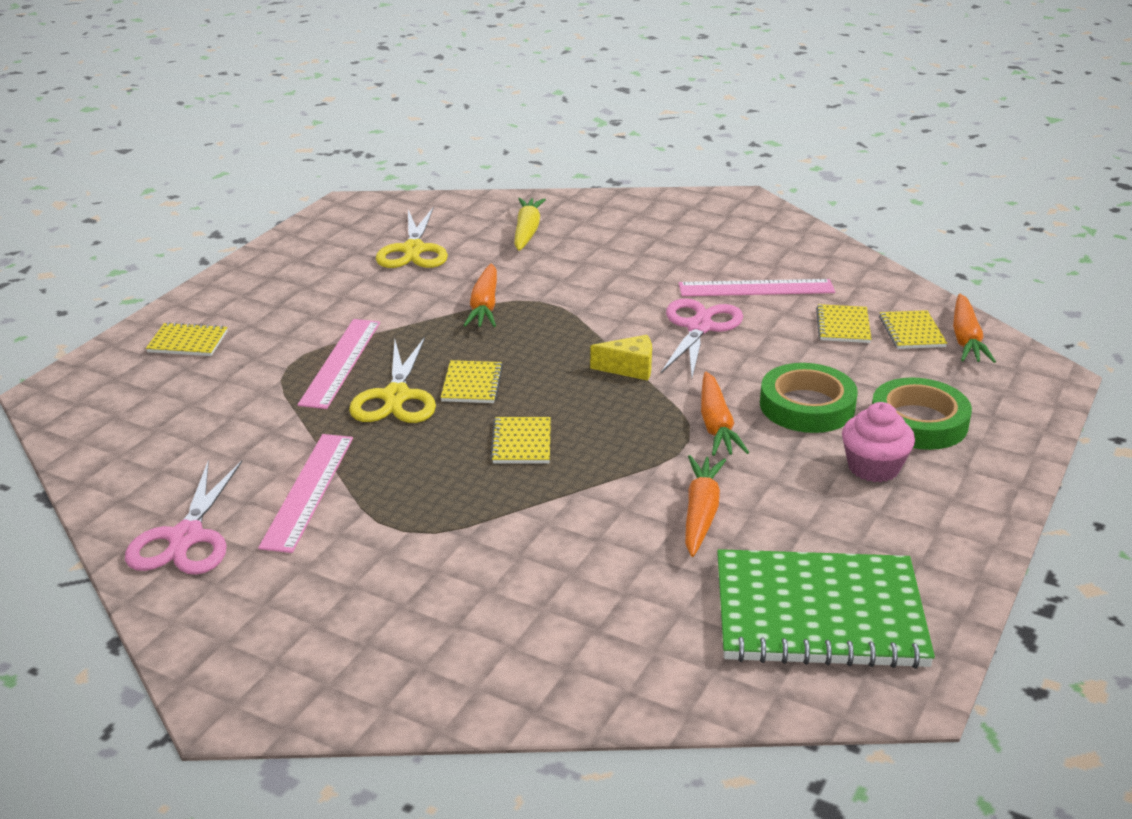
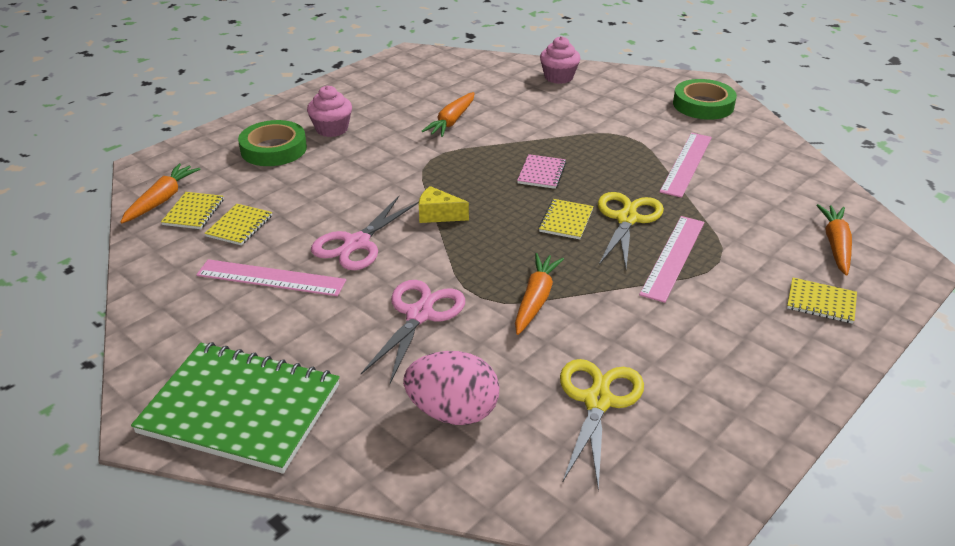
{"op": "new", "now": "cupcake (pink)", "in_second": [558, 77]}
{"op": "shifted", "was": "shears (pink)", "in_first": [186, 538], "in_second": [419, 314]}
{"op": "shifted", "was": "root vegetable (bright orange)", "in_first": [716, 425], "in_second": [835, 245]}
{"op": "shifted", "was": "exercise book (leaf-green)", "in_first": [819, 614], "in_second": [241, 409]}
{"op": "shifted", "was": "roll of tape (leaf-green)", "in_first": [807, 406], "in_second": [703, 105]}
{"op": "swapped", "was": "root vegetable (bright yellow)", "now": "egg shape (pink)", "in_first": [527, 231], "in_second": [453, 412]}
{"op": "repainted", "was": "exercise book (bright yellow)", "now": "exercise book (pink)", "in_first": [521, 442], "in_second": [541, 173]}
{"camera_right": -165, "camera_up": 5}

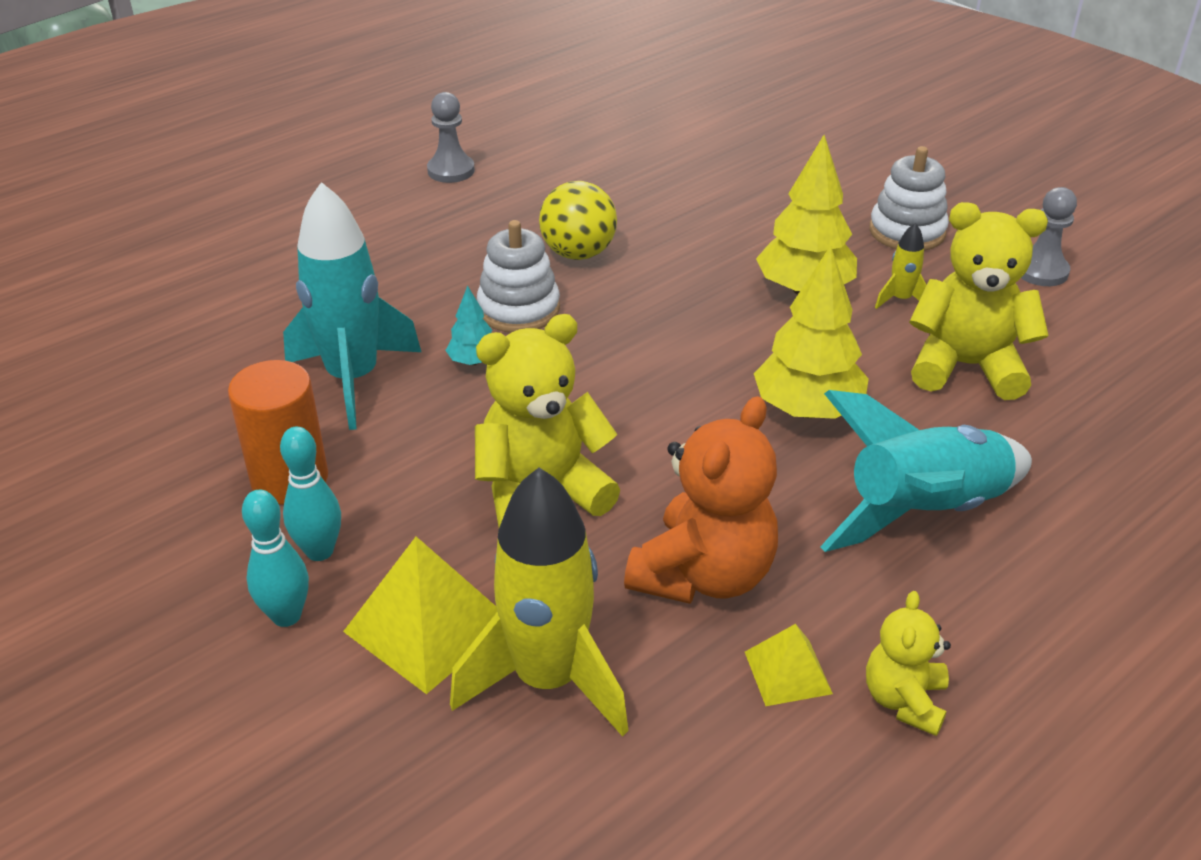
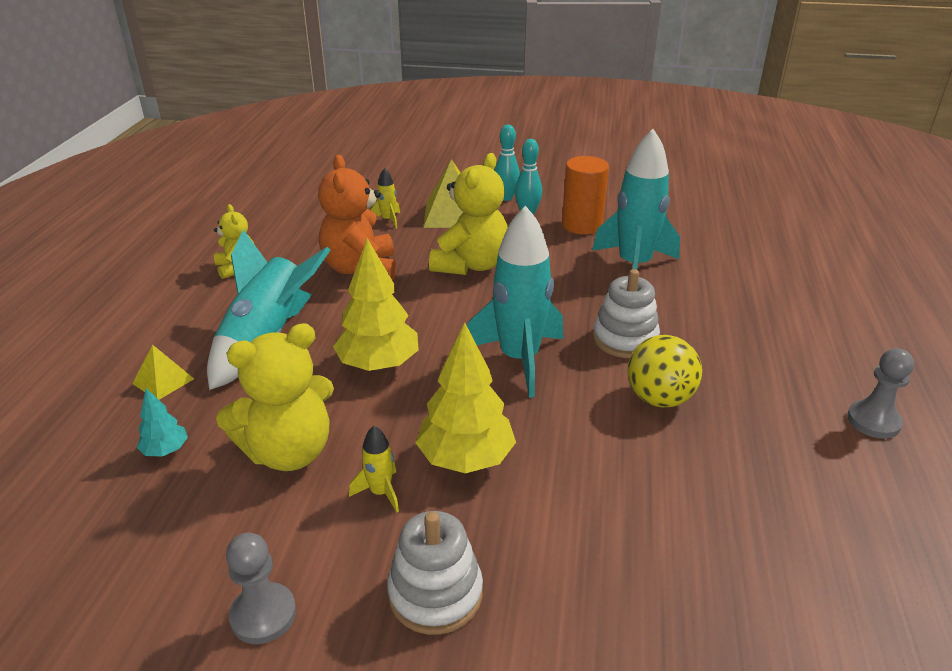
{"op": "new", "now": "spaceship (aqua)", "in_second": [519, 359]}
{"op": "shifted", "was": "toy tree (aqua)", "in_first": [473, 361], "in_second": [166, 450]}
{"op": "shifted", "was": "pyramid shape (bright yellow)", "in_first": [788, 672], "in_second": [163, 381]}
{"op": "scaled", "was": "spaceship (bright yellow)", "in_first": [548, 679], "in_second": [388, 220], "ratio": 0.44}
{"camera_right": 140, "camera_up": -5}

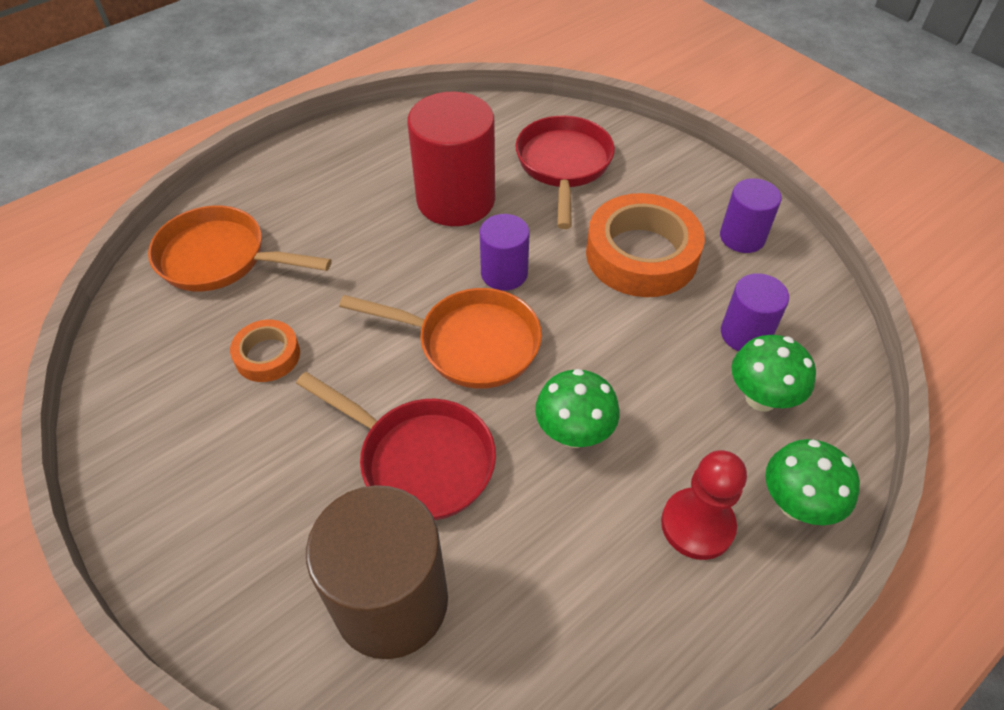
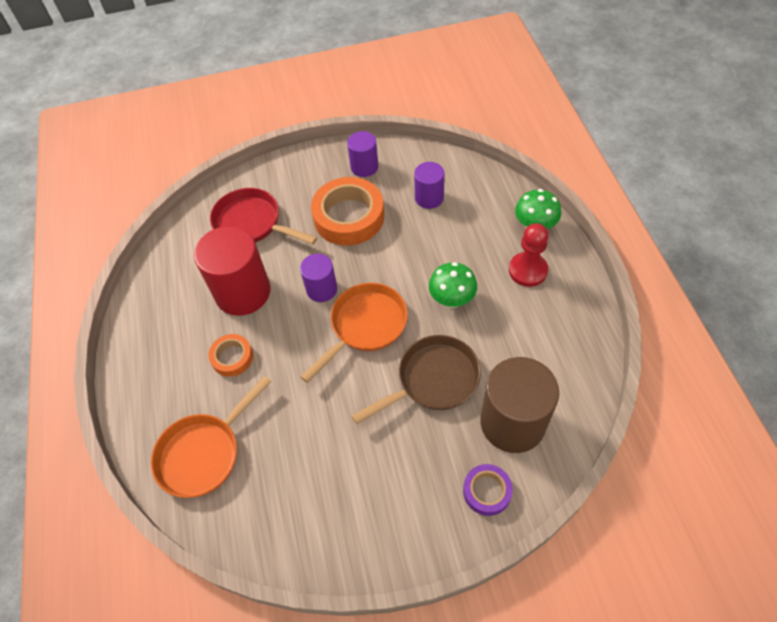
{"op": "gone", "was": "mushroom (leaf-green)", "in_first": [761, 398]}
{"op": "new", "now": "roll of tape (violet)", "in_second": [487, 491]}
{"op": "shifted", "was": "roll of tape (bright orange)", "in_first": [267, 355], "in_second": [232, 357]}
{"op": "repainted", "was": "pan (red)", "now": "pan (brown)", "in_first": [420, 460], "in_second": [433, 380]}
{"camera_right": -60, "camera_up": 5}

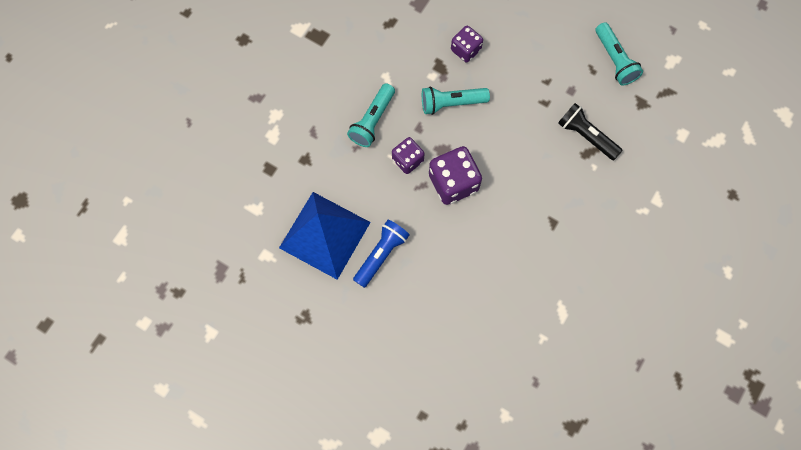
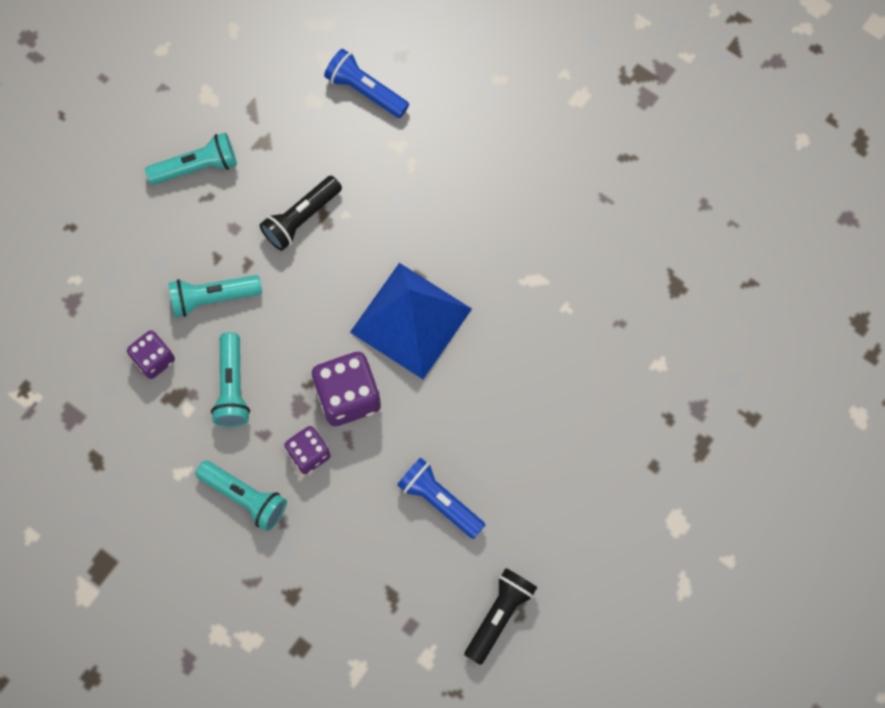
{"op": "new", "now": "flashlight (aqua)", "in_second": [213, 297]}
{"op": "new", "now": "flashlight (cobalt)", "in_second": [365, 90]}
{"op": "new", "now": "flashlight (black)", "in_second": [499, 615]}
{"op": "shifted", "was": "pyramid shape (cobalt)", "in_first": [324, 234], "in_second": [410, 320]}
{"camera_right": -85, "camera_up": 0}

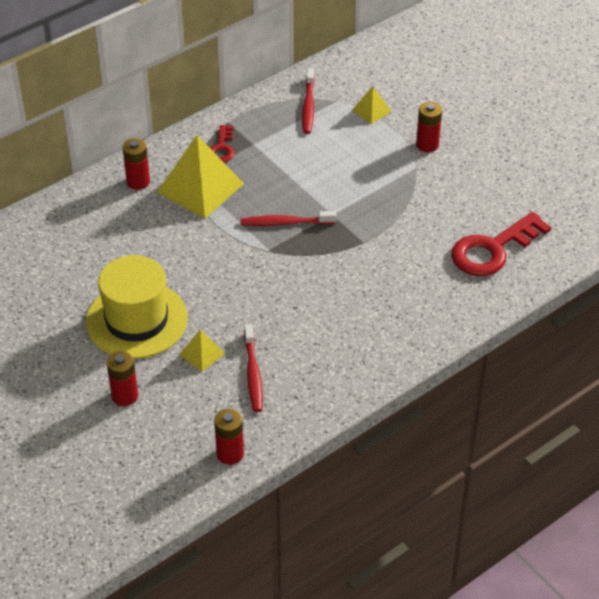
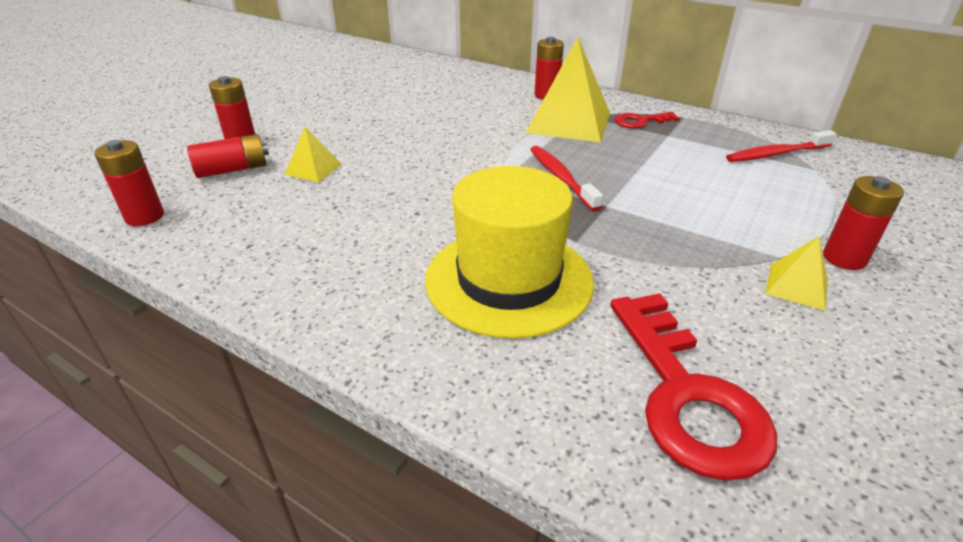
{"op": "gone", "was": "toothbrush (red)", "in_first": [253, 373]}
{"op": "new", "now": "AA battery (red)", "in_second": [233, 170]}
{"op": "shifted", "was": "top hat (bright yellow)", "in_first": [136, 320], "in_second": [509, 280]}
{"op": "shifted", "was": "pyramid shape (bright yellow)", "in_first": [371, 110], "in_second": [797, 286]}
{"op": "rotated", "was": "door key (red)", "in_first": [493, 249], "in_second": [686, 395], "clockwise": -135}
{"camera_right": 70, "camera_up": -10}

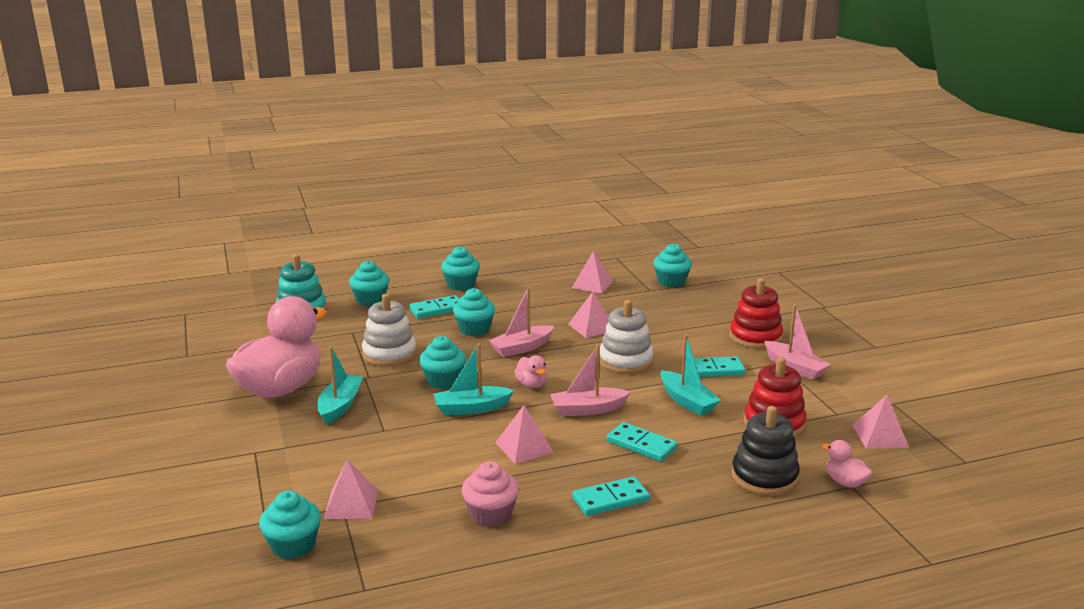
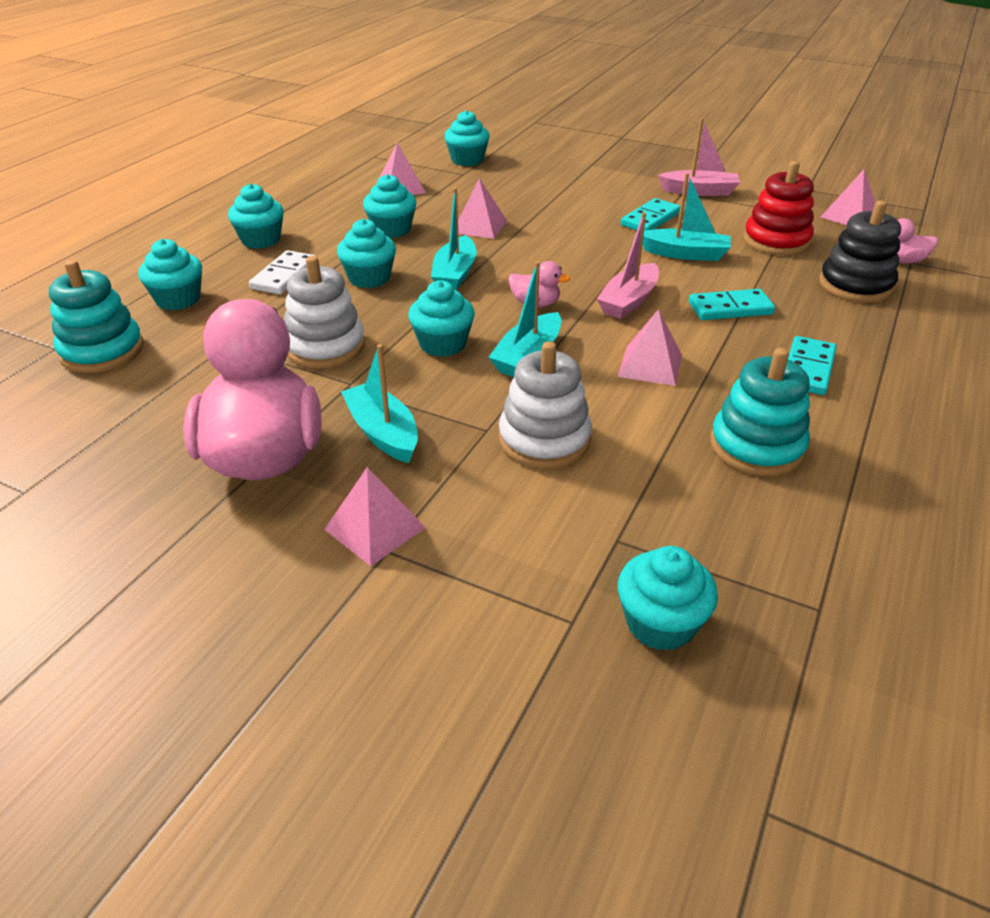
{"op": "gone", "was": "stacking toy (red)", "in_first": [755, 337]}
{"op": "new", "now": "cupcake (aqua)", "in_second": [392, 230]}
{"op": "shifted", "was": "pyramid shape (pink)", "in_first": [351, 504], "in_second": [374, 528]}
{"op": "shifted", "was": "stacking toy (snow-white)", "in_first": [625, 361], "in_second": [544, 440]}
{"op": "swapped", "was": "cupcake (pink)", "now": "stacking toy (aqua)", "in_first": [491, 514], "in_second": [756, 446]}
{"op": "repainted", "was": "domino (aqua)", "now": "domino (snow-white)", "in_first": [437, 309], "in_second": [284, 276]}
{"op": "repainted", "was": "toy boat (pink)", "now": "toy boat (aqua)", "in_first": [522, 348], "in_second": [455, 274]}
{"camera_right": -45, "camera_up": 15}

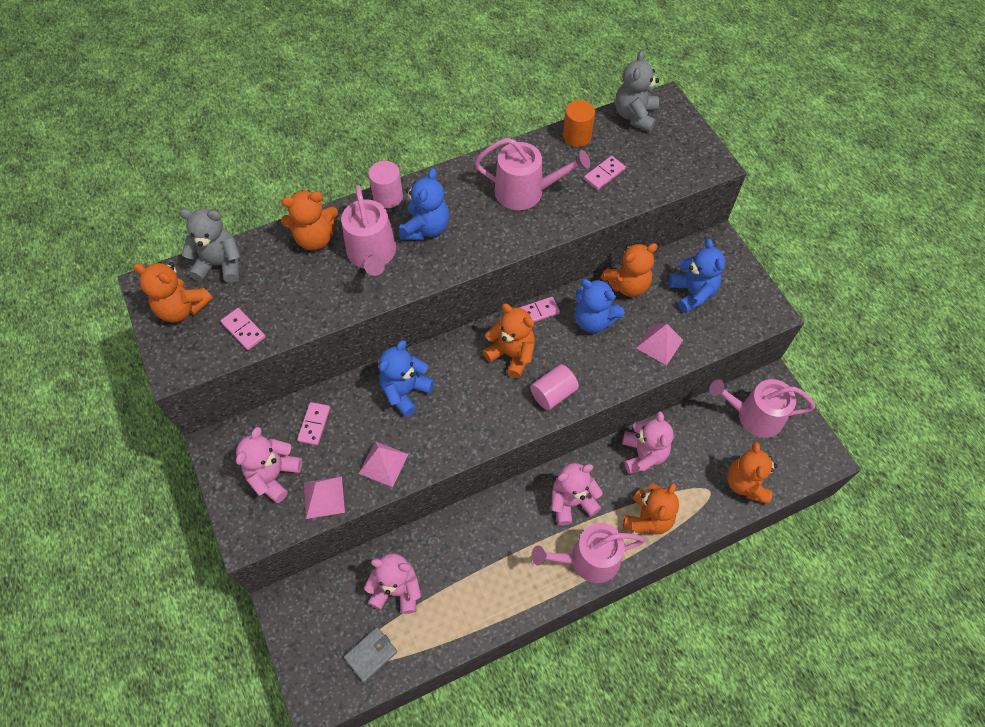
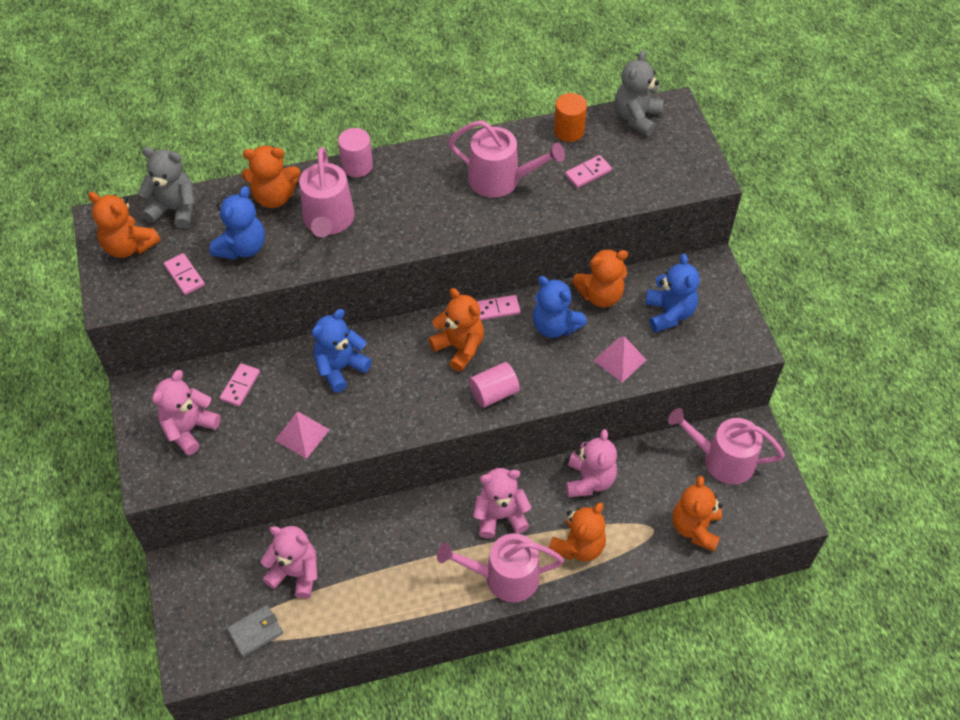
{"op": "gone", "was": "pyramid shape (pink)", "in_first": [324, 497]}
{"op": "shifted", "was": "stuffed bear (cobalt)", "in_first": [426, 228], "in_second": [242, 247]}
{"camera_right": 10, "camera_up": -5}

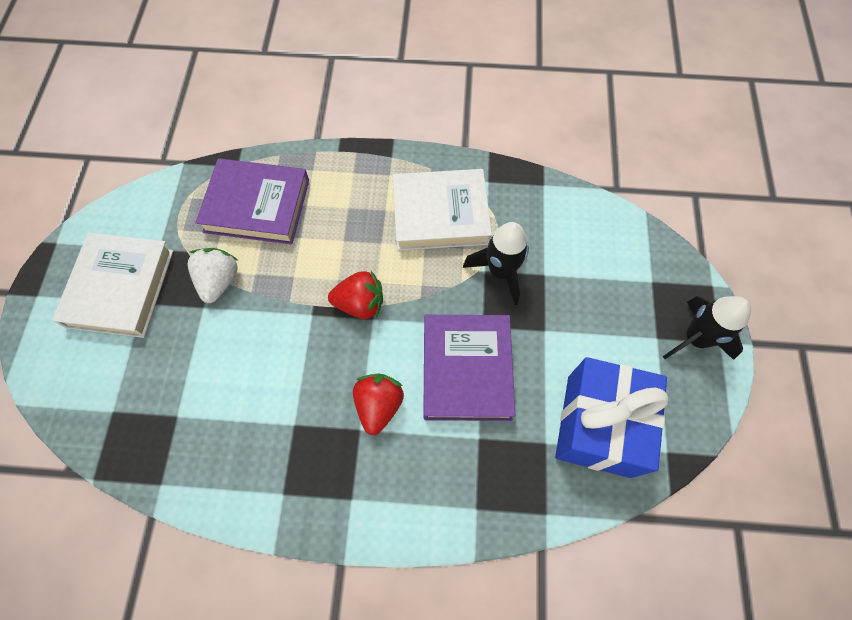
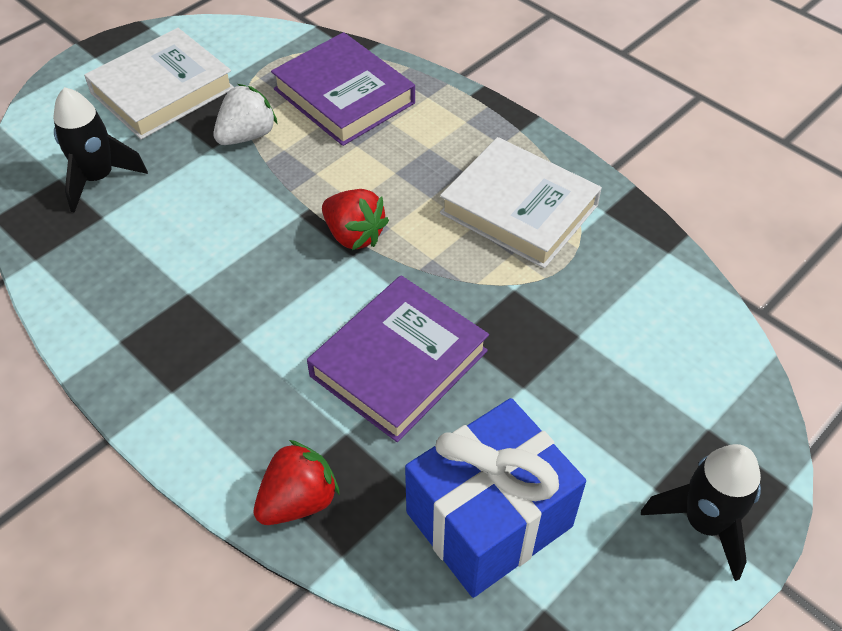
{"op": "shifted", "was": "strawberry (red)", "in_first": [379, 405], "in_second": [298, 500]}
{"op": "shifted", "was": "spaceship (black)", "in_first": [500, 271], "in_second": [98, 178]}
{"camera_right": 40, "camera_up": -15}

